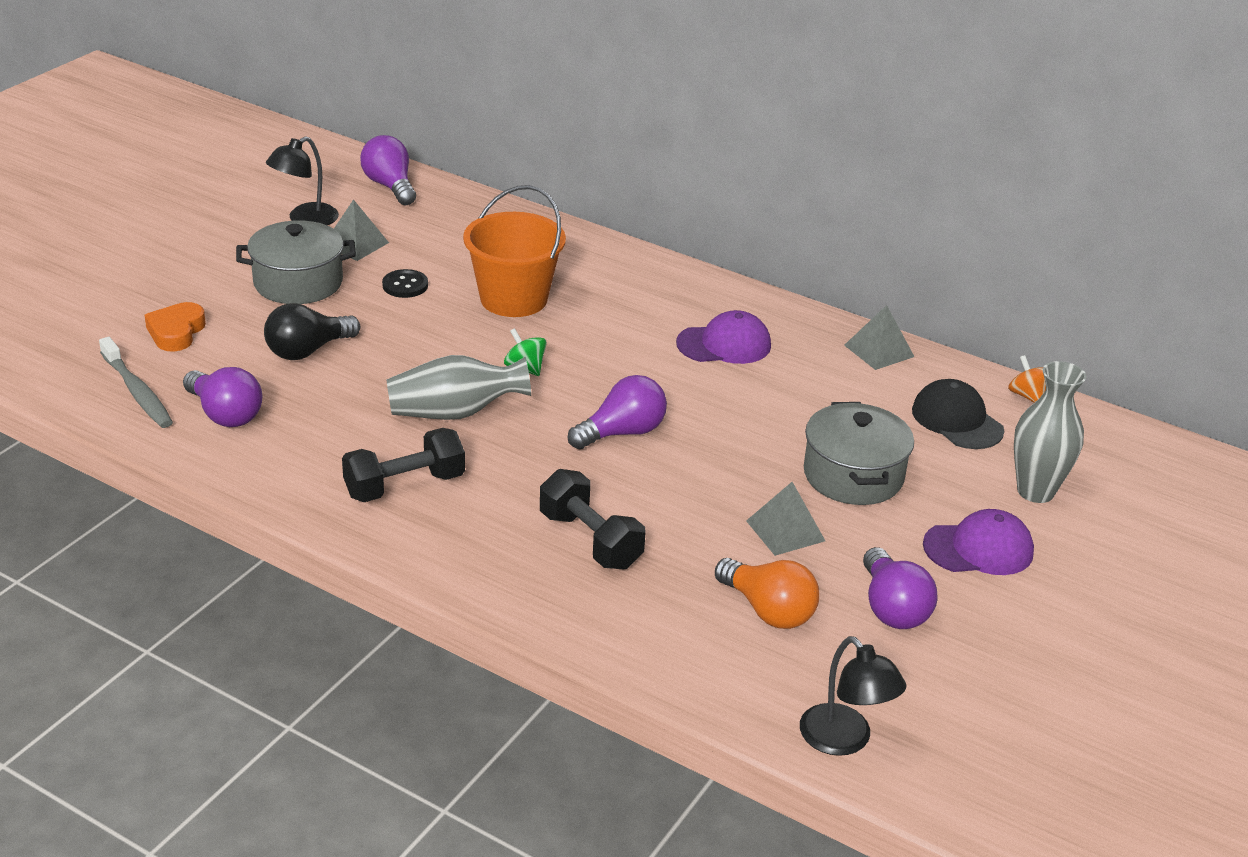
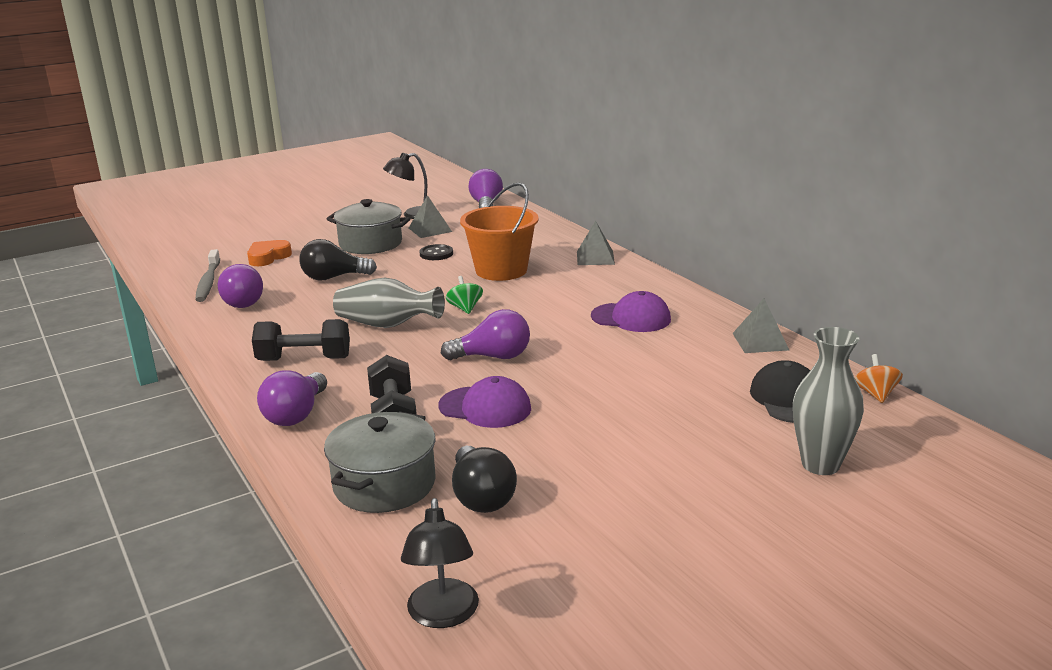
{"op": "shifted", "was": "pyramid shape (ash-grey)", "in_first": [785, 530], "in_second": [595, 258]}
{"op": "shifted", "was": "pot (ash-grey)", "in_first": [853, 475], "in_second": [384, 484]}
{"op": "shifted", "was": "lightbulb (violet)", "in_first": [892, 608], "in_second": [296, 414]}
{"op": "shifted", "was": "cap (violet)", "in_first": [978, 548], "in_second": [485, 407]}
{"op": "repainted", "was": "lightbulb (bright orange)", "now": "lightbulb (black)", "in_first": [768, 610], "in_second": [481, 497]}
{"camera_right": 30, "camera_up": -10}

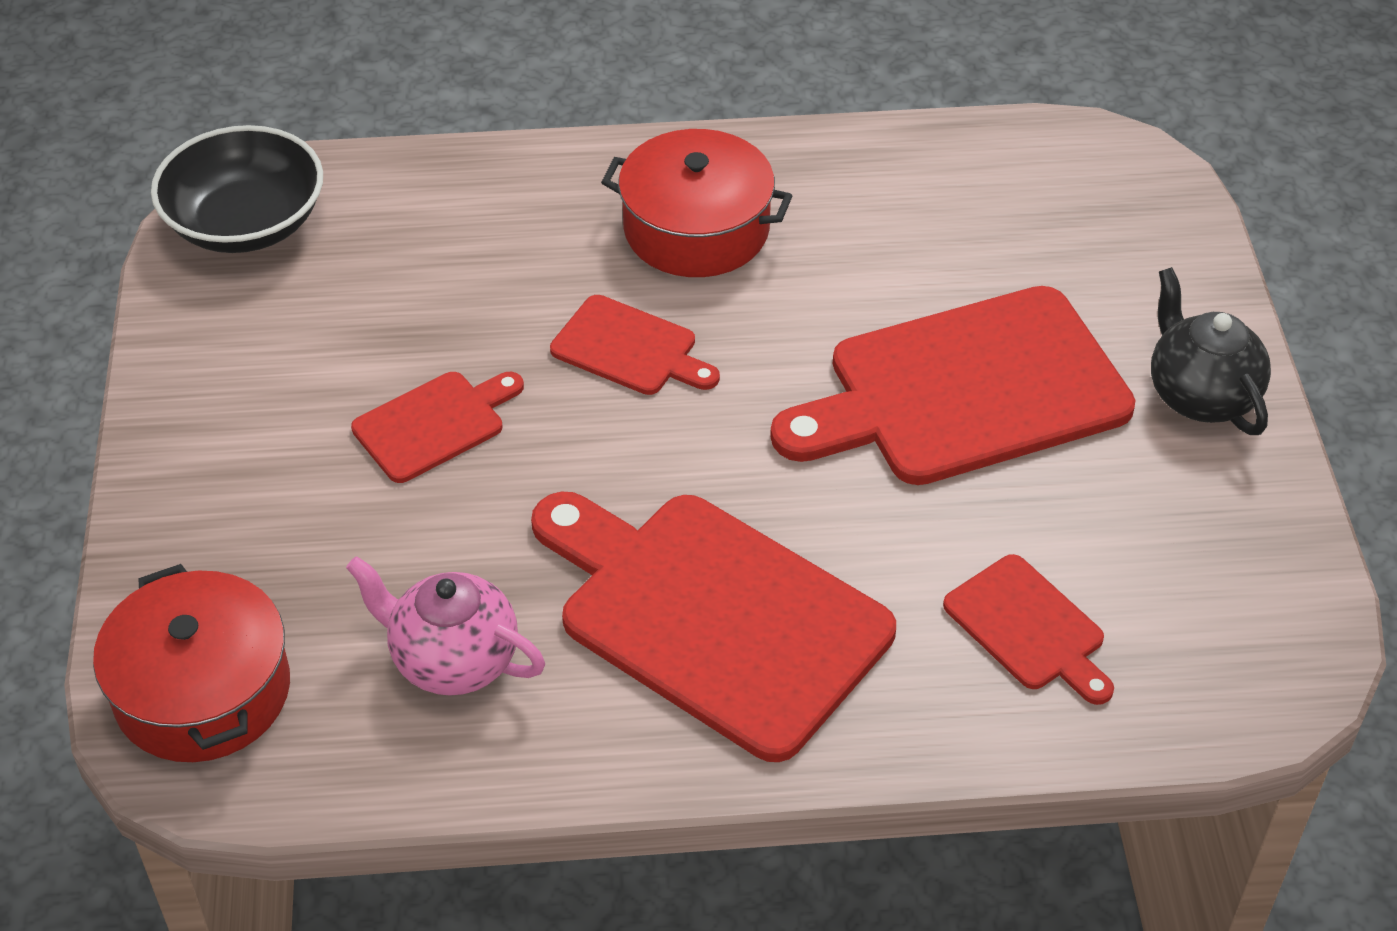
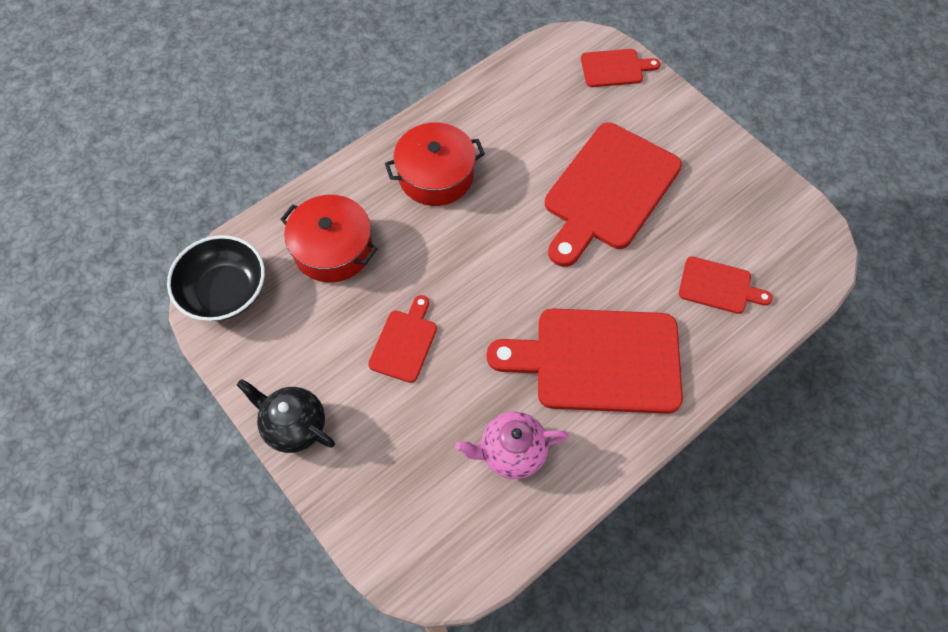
{"op": "shifted", "was": "pot (red)", "in_first": [203, 691], "in_second": [333, 249]}
{"op": "shifted", "was": "bread board (red)", "in_first": [629, 348], "in_second": [615, 68]}
{"op": "shifted", "was": "tea pot (black)", "in_first": [1200, 395], "in_second": [294, 426]}
{"camera_right": -35, "camera_up": 15}

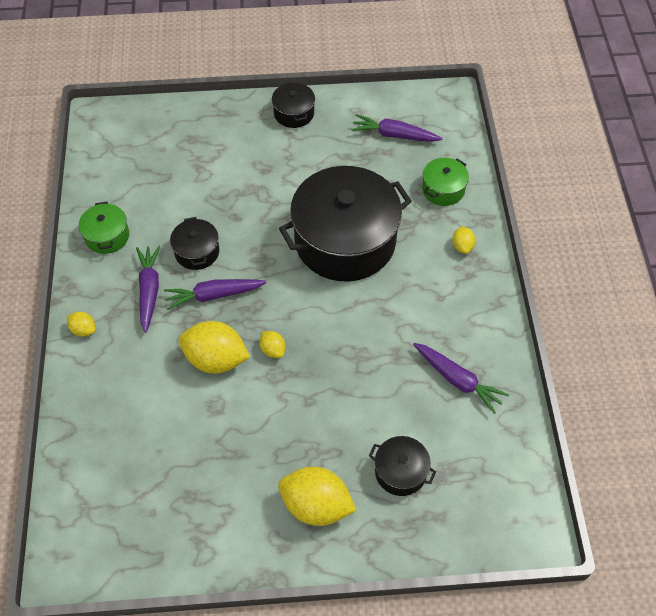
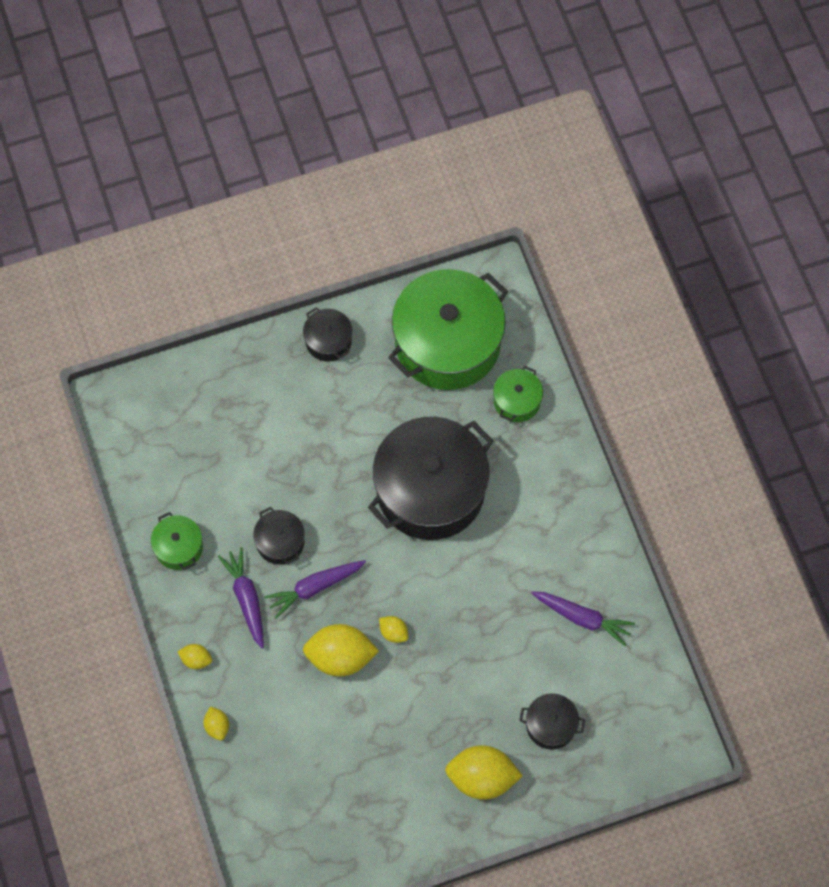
{"op": "shifted", "was": "citrus fruit (bright yellow)", "in_first": [462, 246], "in_second": [217, 726]}
{"op": "swapped", "was": "root vegetable (violet)", "now": "pot (leaf-green)", "in_first": [394, 135], "in_second": [447, 343]}
{"camera_right": -15, "camera_up": 10}

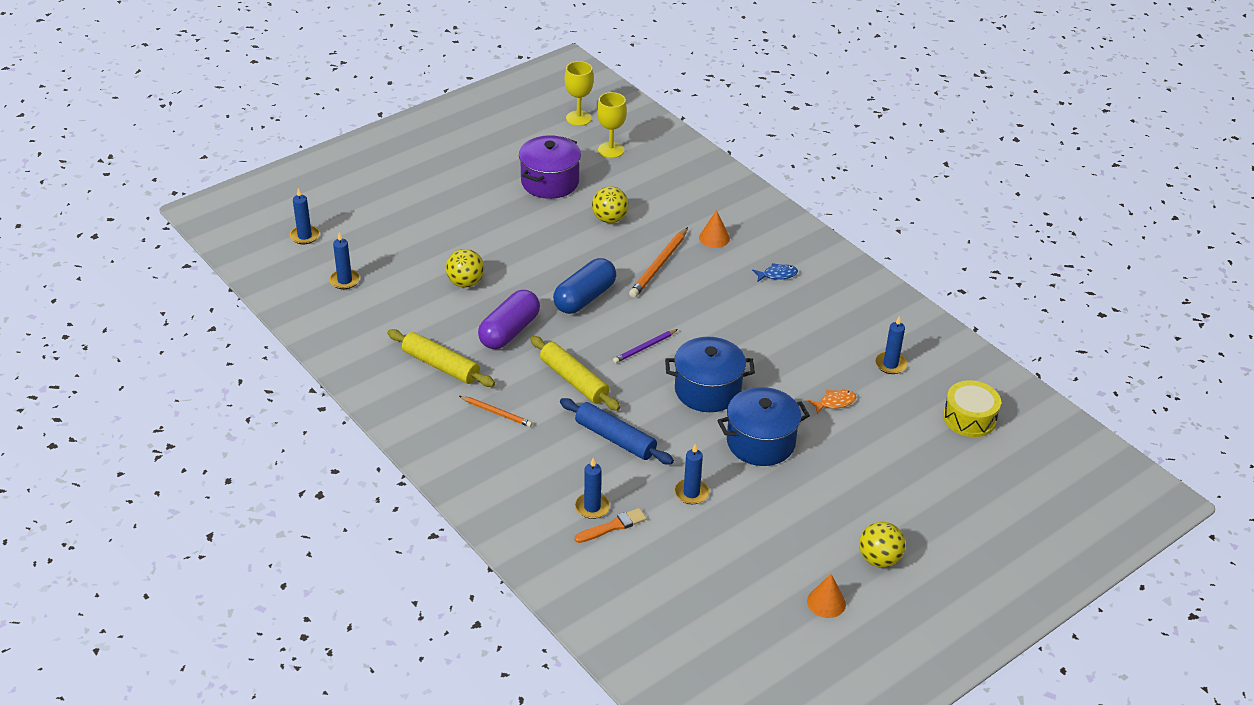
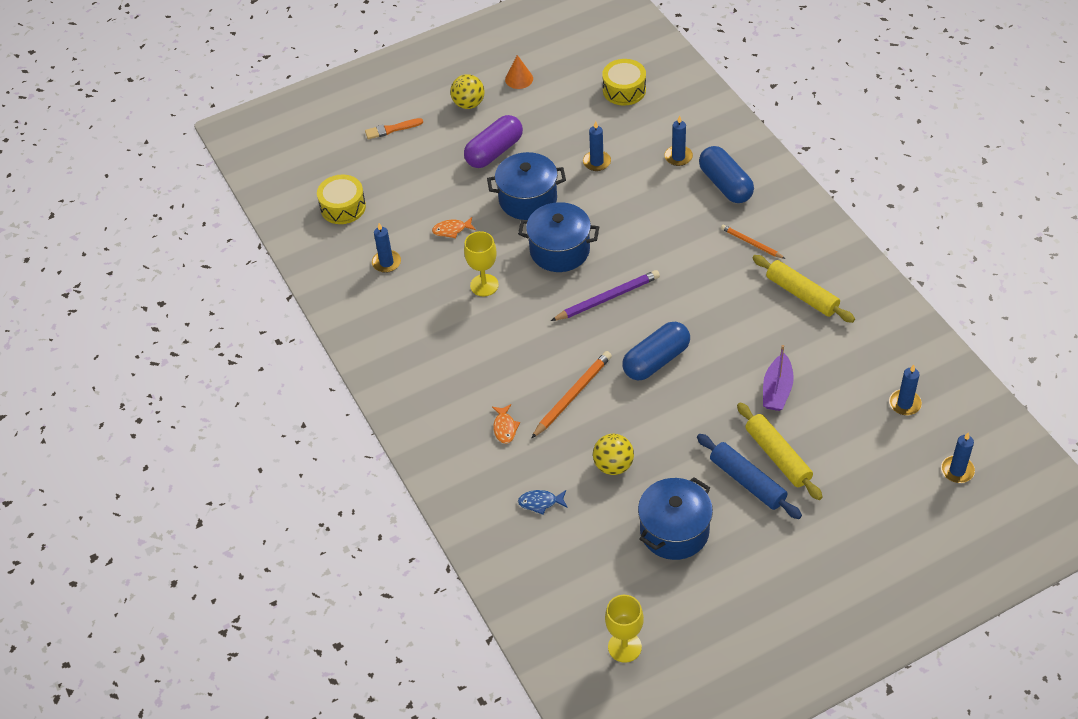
{"op": "new", "now": "toy drum (bright yellow)", "in_second": [624, 90]}
{"op": "new", "now": "capsule (cobalt)", "in_second": [725, 184]}
{"op": "shifted", "was": "capsule (violet)", "in_first": [509, 331], "in_second": [494, 152]}
{"op": "shifted", "was": "pastry roller (bright yellow)", "in_first": [574, 380], "in_second": [778, 456]}
{"op": "shifted", "was": "pastry roller (cobalt)", "in_first": [615, 439], "in_second": [747, 481]}
{"op": "shifted", "was": "paintbrush (bright orange)", "in_first": [613, 526], "in_second": [391, 129]}
{"op": "shifted", "was": "goblet (bright yellow)", "in_first": [611, 150], "in_second": [484, 285]}
{"op": "shifted", "was": "toy fish (cobalt)", "in_first": [777, 275], "in_second": [540, 502]}
{"op": "swapped", "was": "ball (bright yellow)", "now": "toy boat (violet)", "in_first": [465, 283], "in_second": [777, 390]}
{"op": "swapped", "was": "cone shape (bright orange)", "now": "toy fish (bright orange)", "in_first": [714, 238], "in_second": [505, 427]}
{"op": "repainted", "was": "pot (violet)", "now": "pot (cobalt)", "in_first": [550, 182], "in_second": [674, 531]}
{"op": "scaled", "was": "pencil (violet)", "in_first": [644, 347], "in_second": [607, 298], "ratio": 1.6}
{"camera_right": -165, "camera_up": 10}

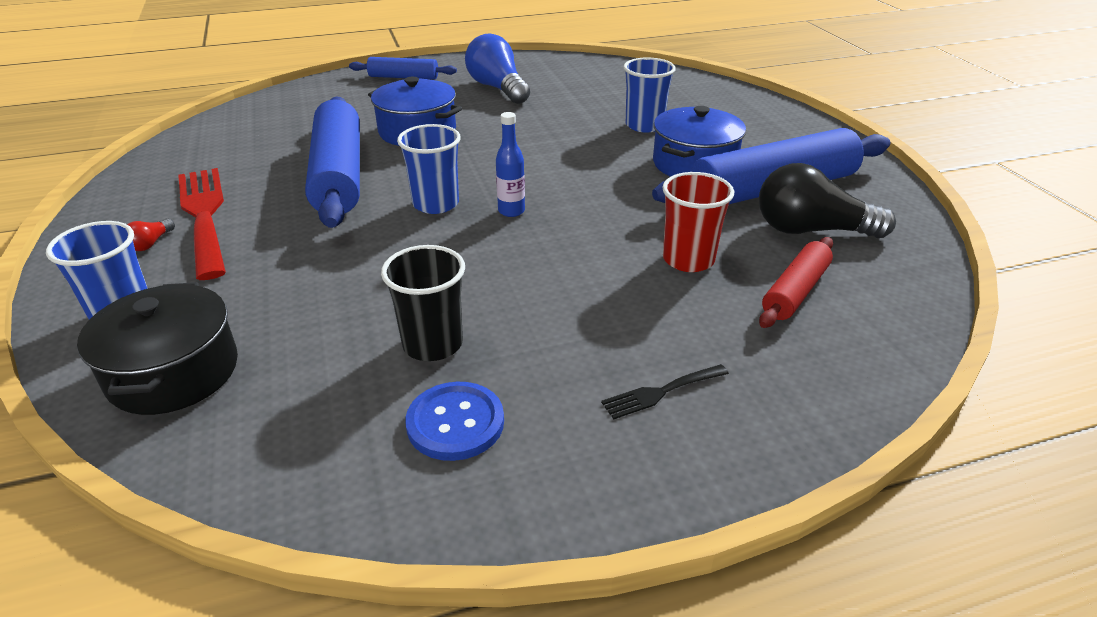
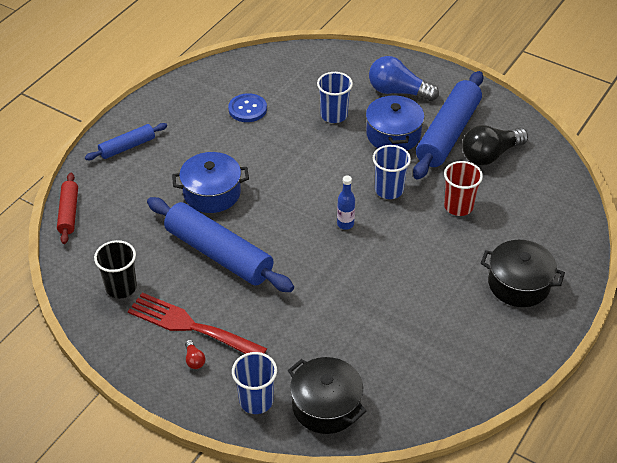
{"op": "shifted", "was": "beaker (black)", "in_first": [433, 344], "in_second": [121, 287]}
{"op": "shifted", "was": "beaker (cobalt)", "in_first": [436, 204], "in_second": [389, 190]}
{"op": "shifted", "was": "sewing button (cobalt)", "in_first": [455, 423], "in_second": [247, 109]}
{"op": "shifted", "was": "lightbulb (cobalt)", "in_first": [497, 88], "in_second": [398, 91]}
{"op": "shifted", "was": "pastry roller (red)", "in_first": [795, 291], "in_second": [68, 213]}
{"op": "swapped", "was": "dinner fork (black)", "now": "pot (black)", "in_first": [661, 392], "in_second": [518, 284]}
{"camera_right": -40, "camera_up": 10}

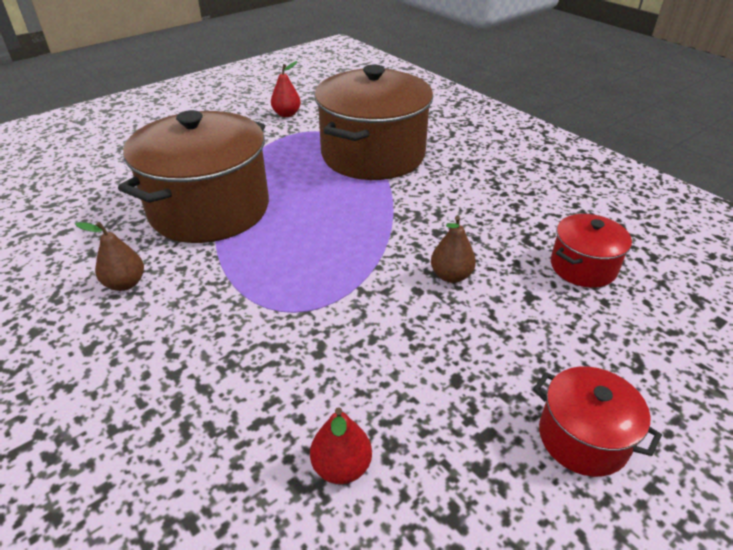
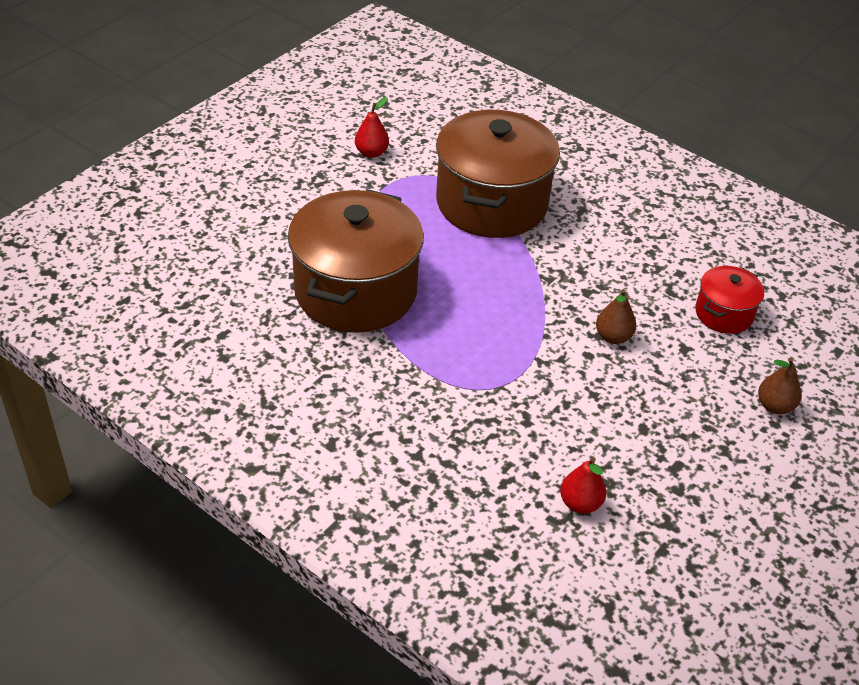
{"op": "gone", "was": "pot (red)", "in_first": [583, 438]}
{"op": "shifted", "was": "toy pear (brown)", "in_first": [125, 283], "in_second": [774, 406]}
{"camera_right": -15, "camera_up": 5}

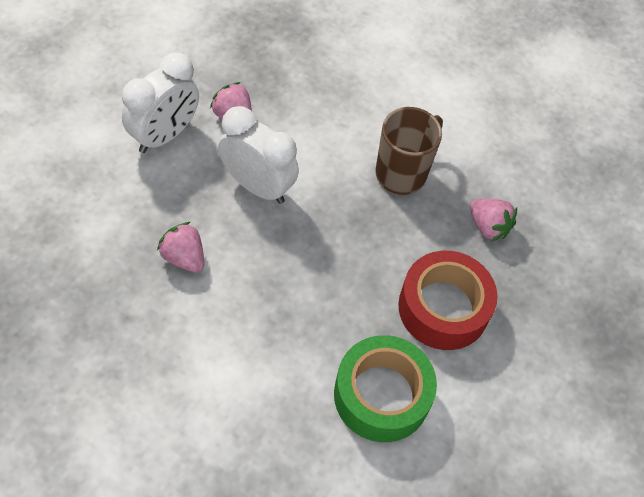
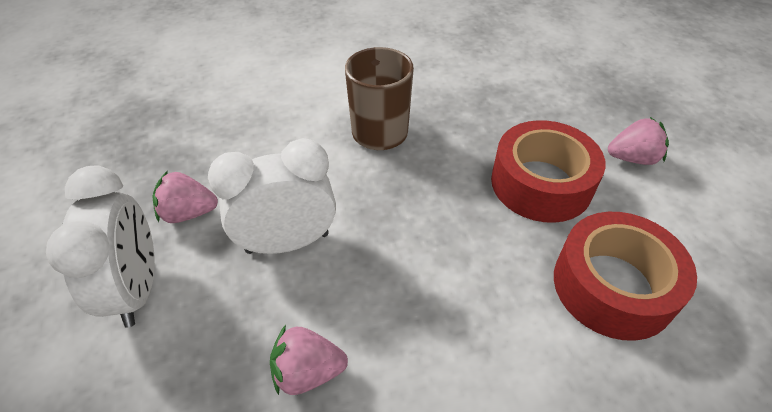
{"op": "shifted", "was": "strawberry (pink)", "in_first": [488, 227], "in_second": [632, 158]}
{"op": "repainted", "was": "roll of tape (leaf-green)", "now": "roll of tape (red)", "in_first": [381, 395], "in_second": [613, 286]}
{"camera_right": -45, "camera_up": -10}

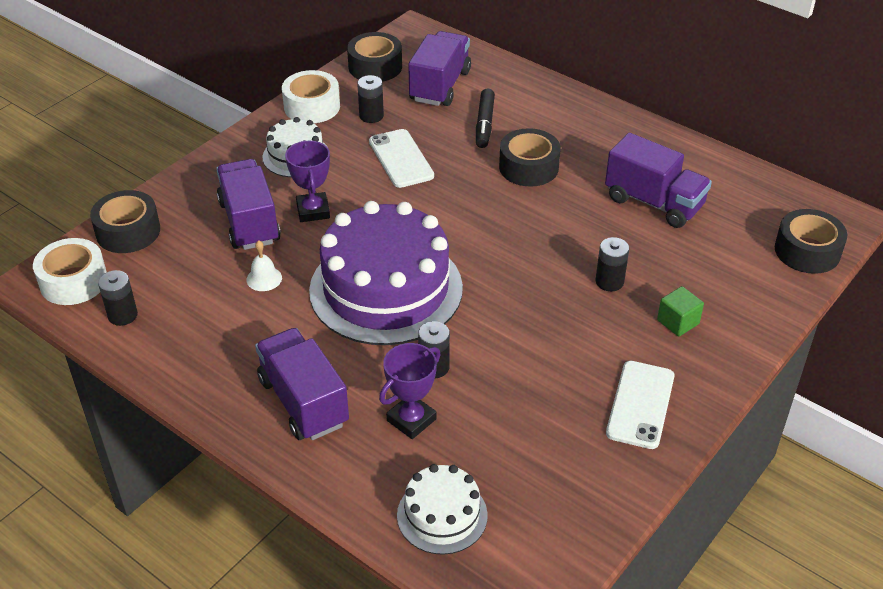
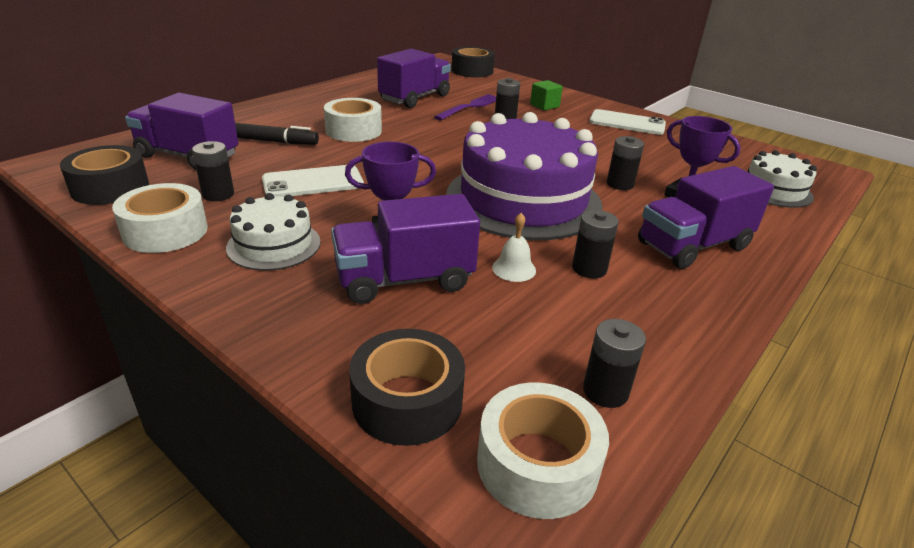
{"op": "new", "now": "dinner fork (violet)", "in_second": [470, 106]}
{"op": "new", "now": "AA battery (black)", "in_second": [589, 269]}
{"op": "repainted", "was": "roll of tape (black)", "now": "roll of tape (snow-white)", "in_first": [528, 167], "in_second": [353, 130]}
{"camera_right": -90, "camera_up": -10}

